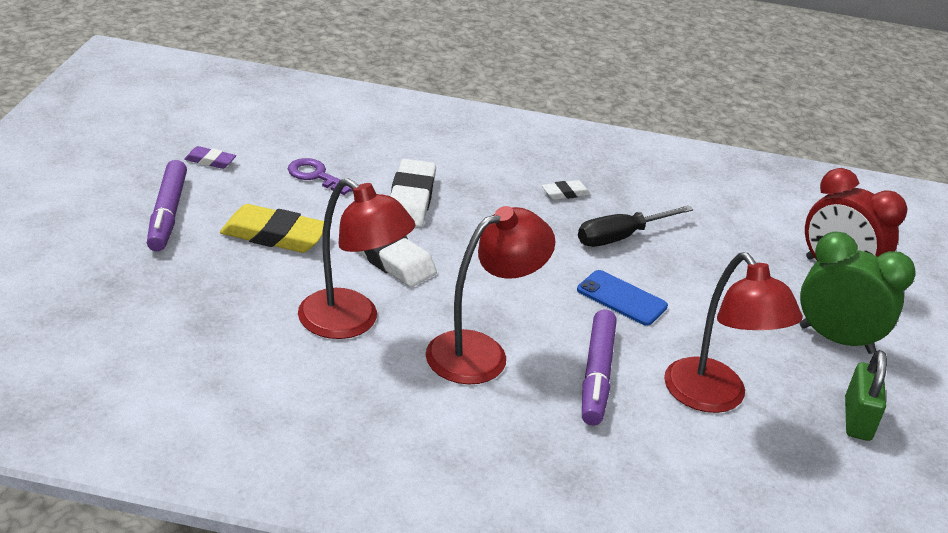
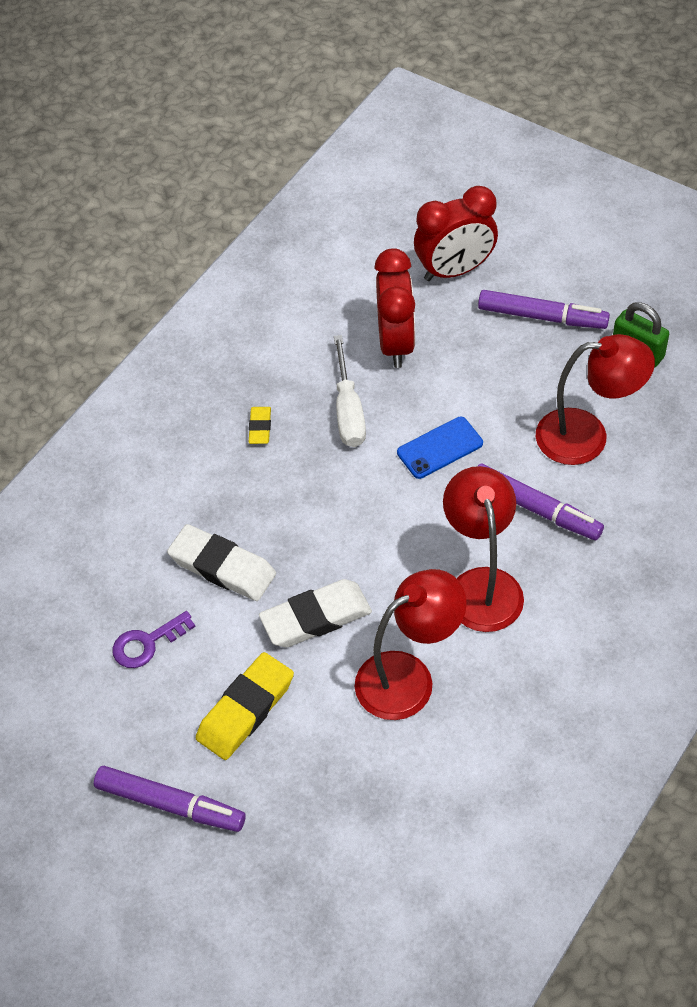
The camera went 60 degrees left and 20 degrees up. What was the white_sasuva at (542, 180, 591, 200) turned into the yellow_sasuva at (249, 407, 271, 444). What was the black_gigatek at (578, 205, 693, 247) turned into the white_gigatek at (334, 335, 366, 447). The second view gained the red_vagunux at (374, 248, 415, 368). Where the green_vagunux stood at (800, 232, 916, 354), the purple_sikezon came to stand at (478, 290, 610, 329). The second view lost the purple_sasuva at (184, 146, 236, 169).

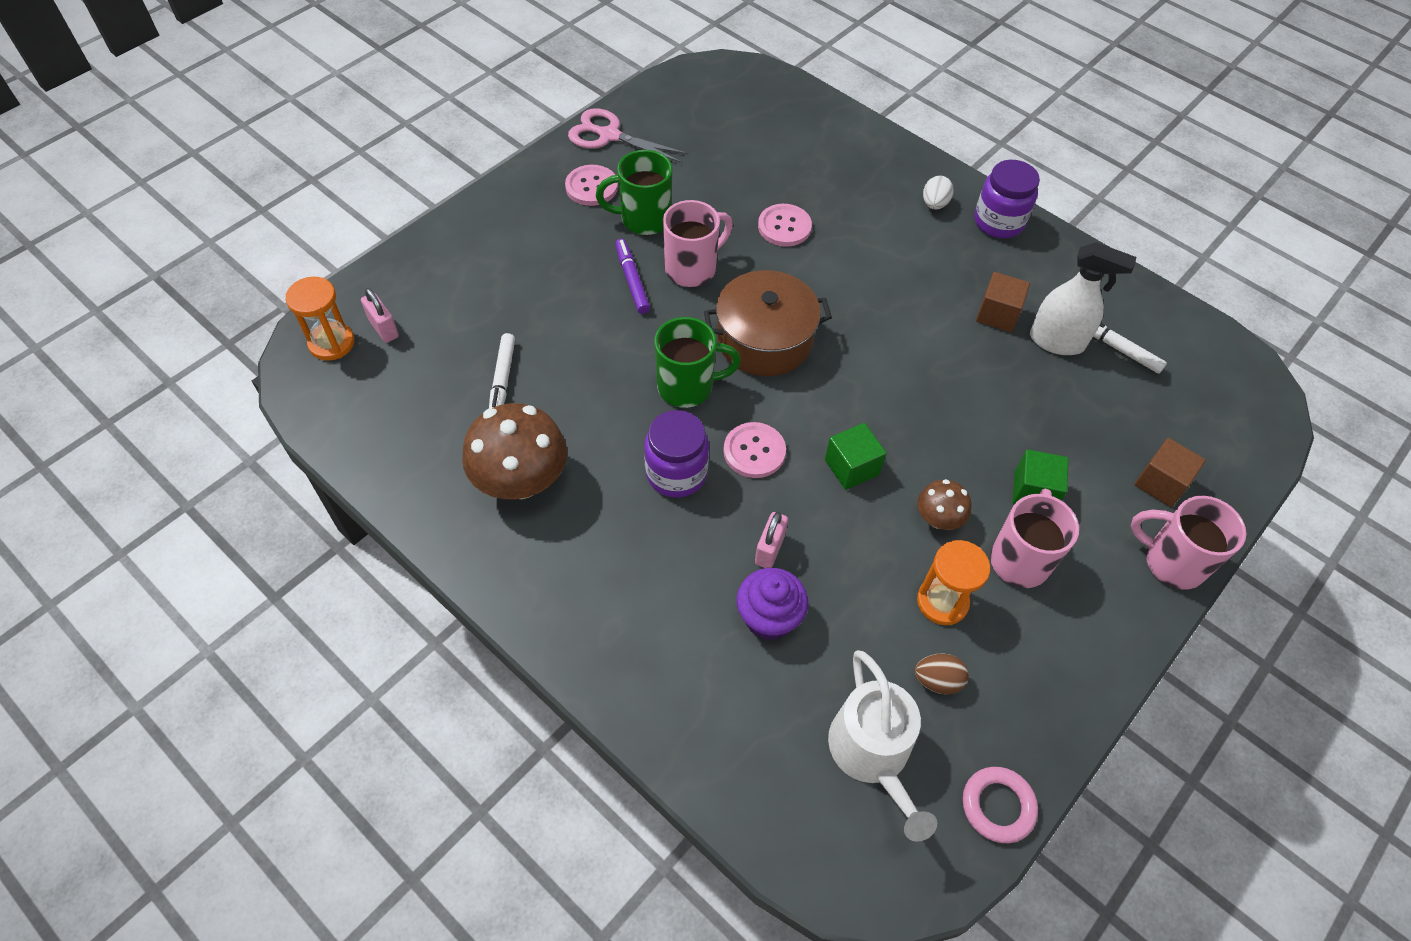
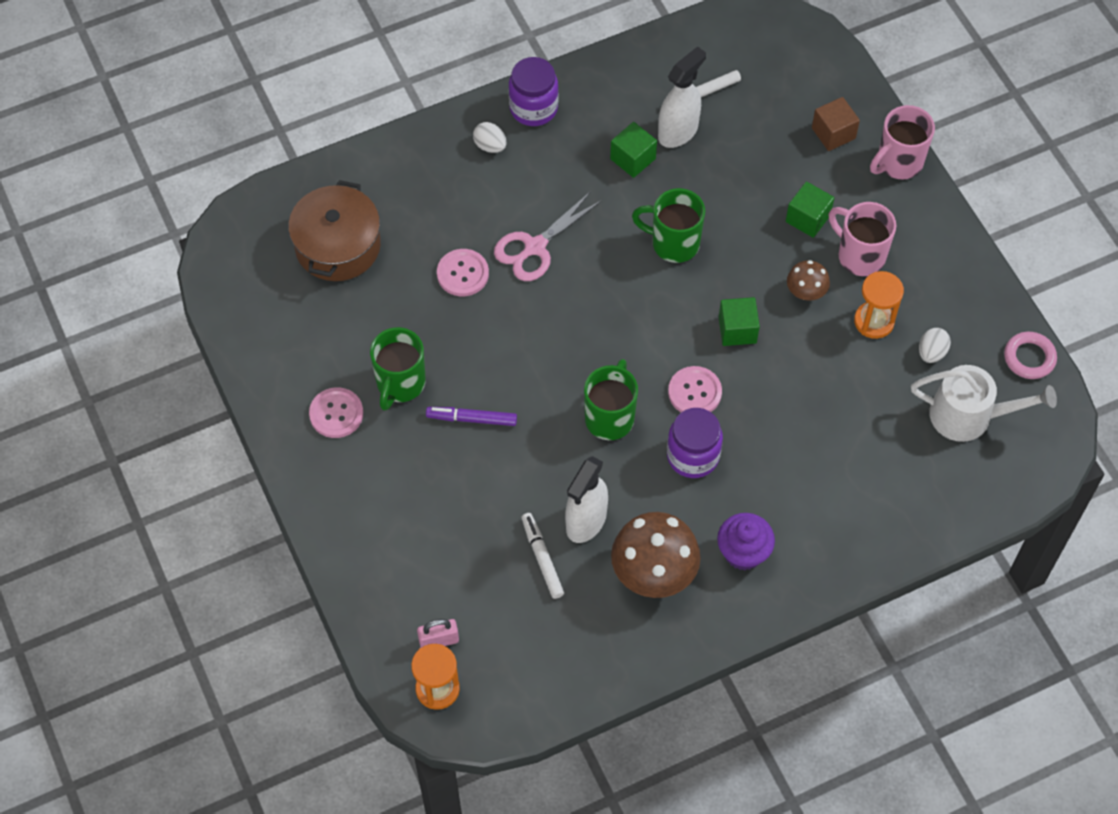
The camera went 65 degrees left and 5 degrees up. The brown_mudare ended up elsewhere, having gone from (704, 270, 832, 376) to (288, 180, 381, 281). The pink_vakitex ended up elsewhere, having gone from (568, 108, 688, 163) to (494, 191, 602, 281). The white_sikezon at (489, 333, 515, 409) ended up facing another way, 135 degrees counterclockwise from before. The second view gained the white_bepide at (565, 456, 608, 543). What was the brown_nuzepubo at (976, 272, 1030, 332) turned into the green_nuzepubo at (610, 122, 657, 178). The second view gained the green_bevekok at (632, 188, 705, 263). The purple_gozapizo ended up elsewhere, having gone from (736, 568, 809, 640) to (717, 513, 775, 570). What was the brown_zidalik at (915, 653, 969, 695) turned into the white_zidalik at (919, 328, 951, 363). The second view lost the pink_bevekok at (663, 200, 733, 287). The second view lost the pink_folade at (755, 512, 788, 568).

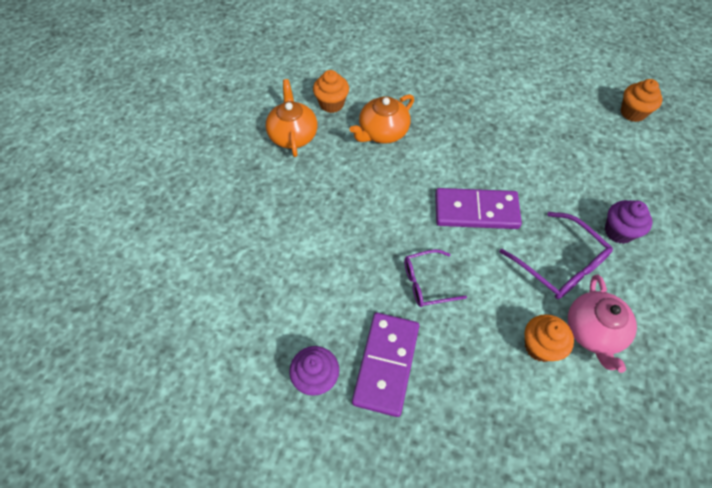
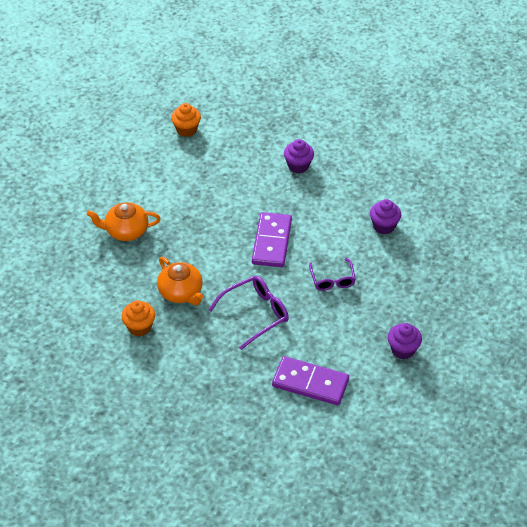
The camera went 85 degrees left and 10 degrees down. The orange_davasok ended up elsewhere, having gone from (266, 79, 317, 157) to (87, 202, 161, 241). The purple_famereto ended up elsewhere, having gone from (500, 212, 613, 299) to (209, 276, 289, 350). The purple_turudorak ended up elsewhere, having gone from (352, 313, 419, 417) to (272, 356, 349, 405). What was the orange_gozapizo at (525, 314, 574, 362) turned into the purple_gozapizo at (370, 199, 401, 234). The second view lost the pink_davasok at (568, 274, 637, 373).

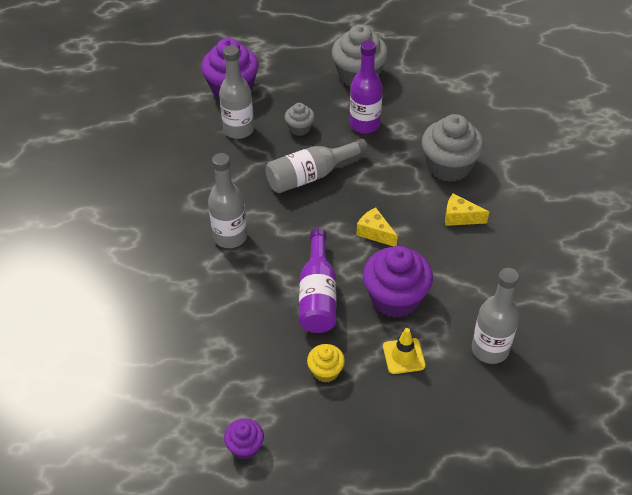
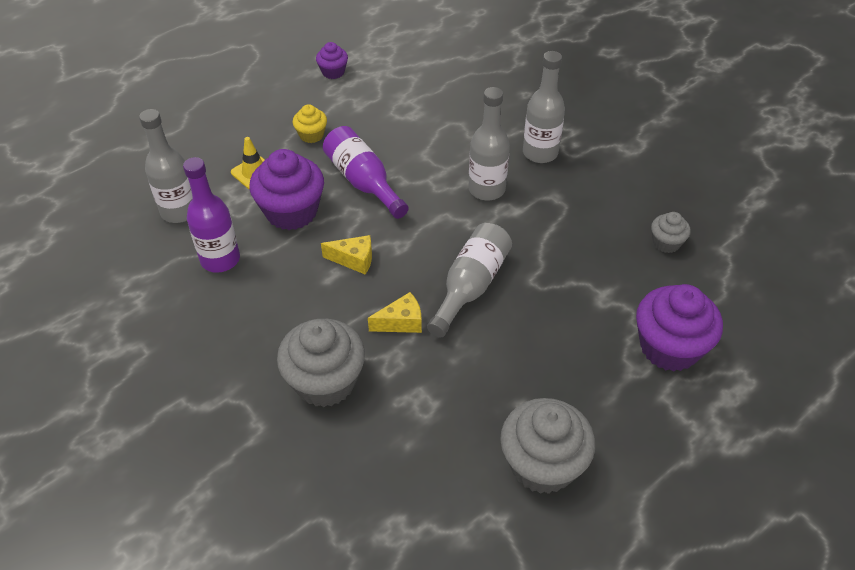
The camera went 145 degrees right and 0 degrees up. The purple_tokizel ended up elsewhere, having gone from (350, 40, 383, 133) to (183, 157, 240, 273). The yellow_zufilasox ended up elsewhere, having gone from (445, 194, 489, 226) to (368, 292, 422, 333). The grey_tokizel ended up elsewhere, having gone from (219, 46, 254, 139) to (523, 51, 565, 163). The grey_gozapizo ended up elsewhere, having gone from (285, 103, 315, 136) to (651, 212, 691, 253).

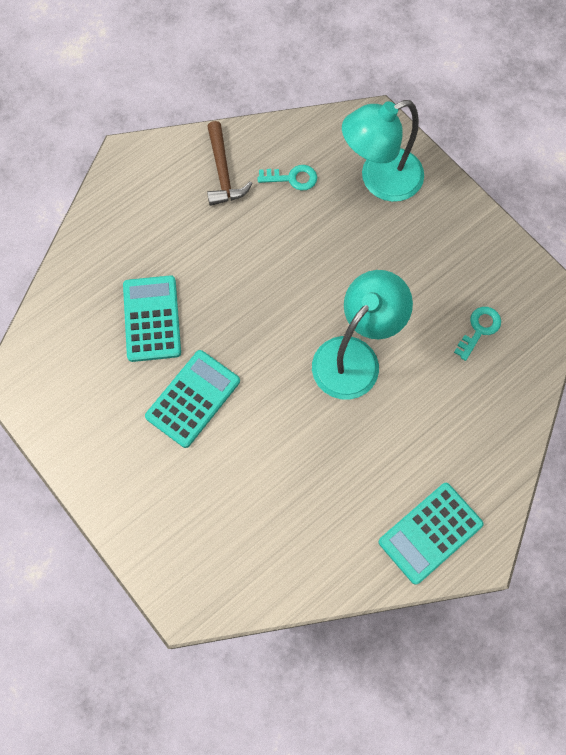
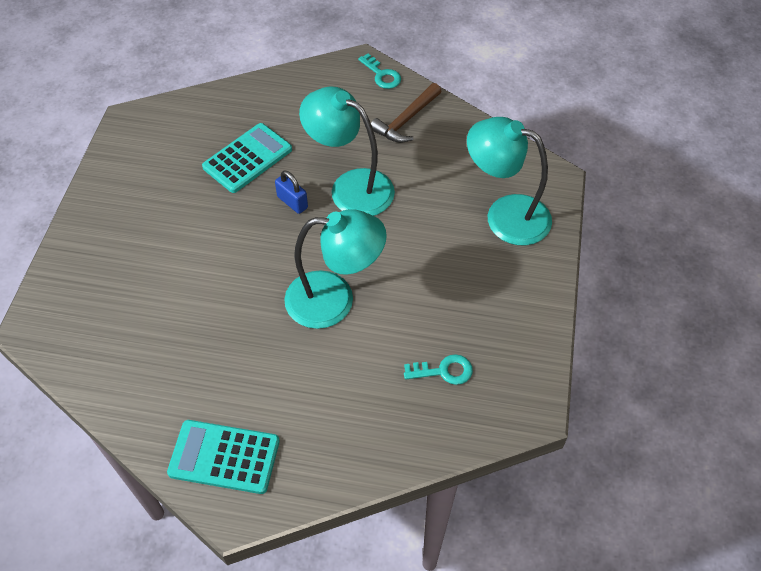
The camera went 50 degrees right and 15 degrees down. The second view gained the blue_folade at (275, 171, 308, 214). The second view gained the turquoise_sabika at (299, 87, 395, 216). The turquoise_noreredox ended up elsewhere, having gone from (258, 165, 317, 190) to (358, 54, 401, 89). The second view lost the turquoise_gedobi at (145, 350, 240, 448).

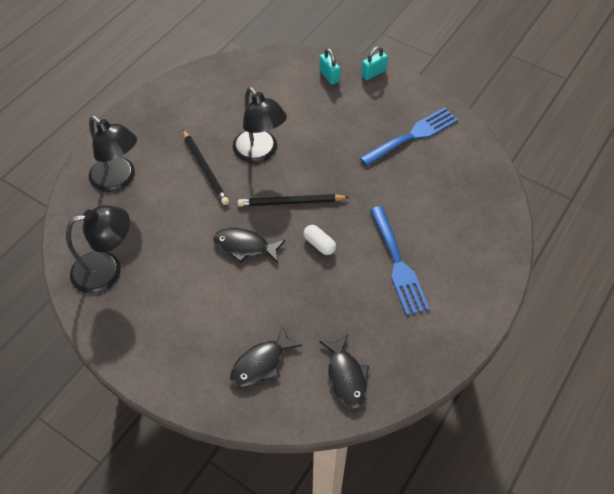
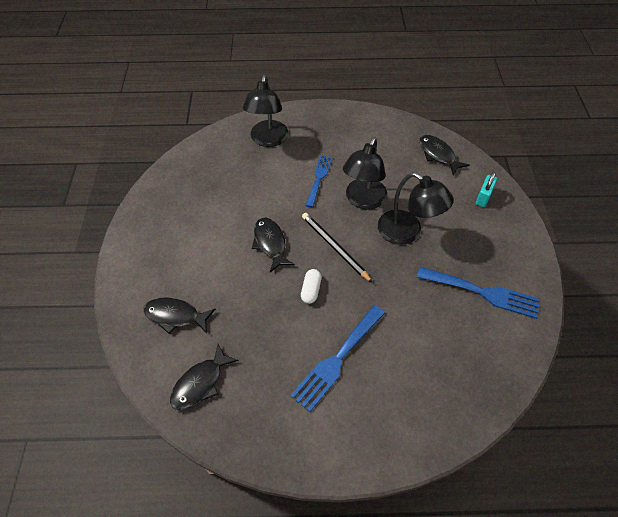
The camera went 55 degrees right and 0 degrees up. Where the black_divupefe stood at (183, 130, 229, 205), the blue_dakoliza came to stand at (305, 155, 333, 207). The black_sabika ended up elsewhere, having gone from (66, 205, 130, 294) to (378, 172, 454, 245). The second view gained the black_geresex at (419, 135, 470, 175). The second view lost the turquoise_folade at (361, 46, 388, 80).

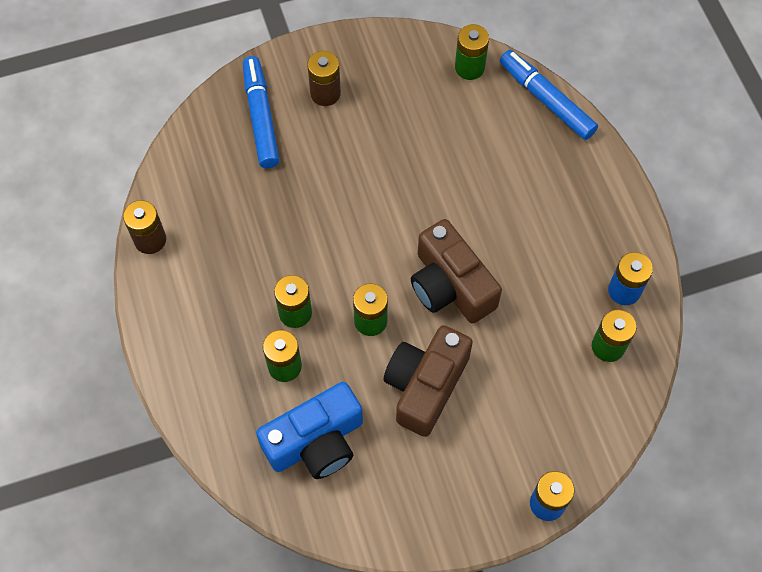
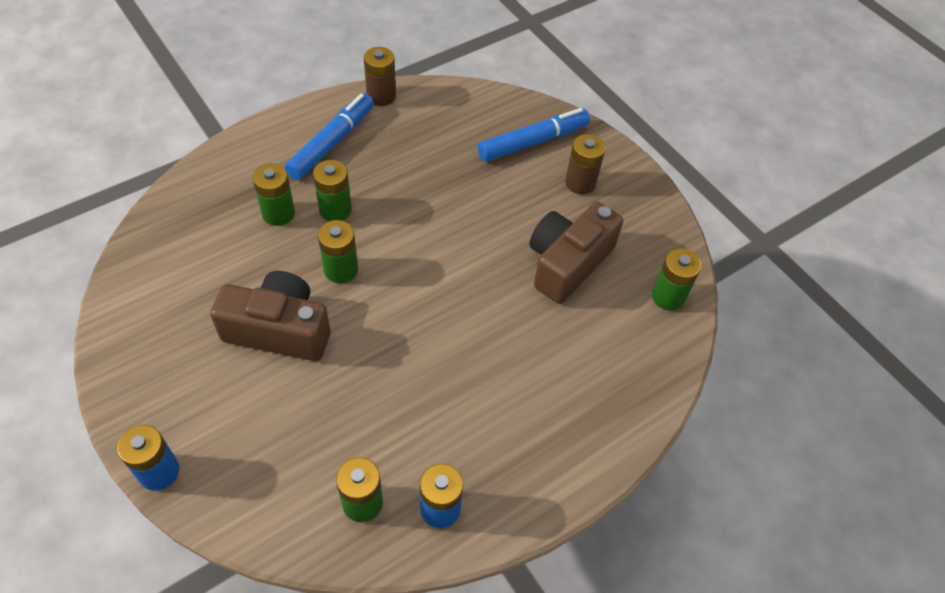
The camera went 70 degrees right and 10 degrees down. The blue_sikezon ended up elsewhere, having gone from (500, 50, 598, 140) to (285, 93, 374, 180). The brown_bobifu ended up elsewhere, having gone from (411, 219, 502, 324) to (529, 202, 623, 304). The second view lost the blue_bobifu at (256, 382, 363, 479).

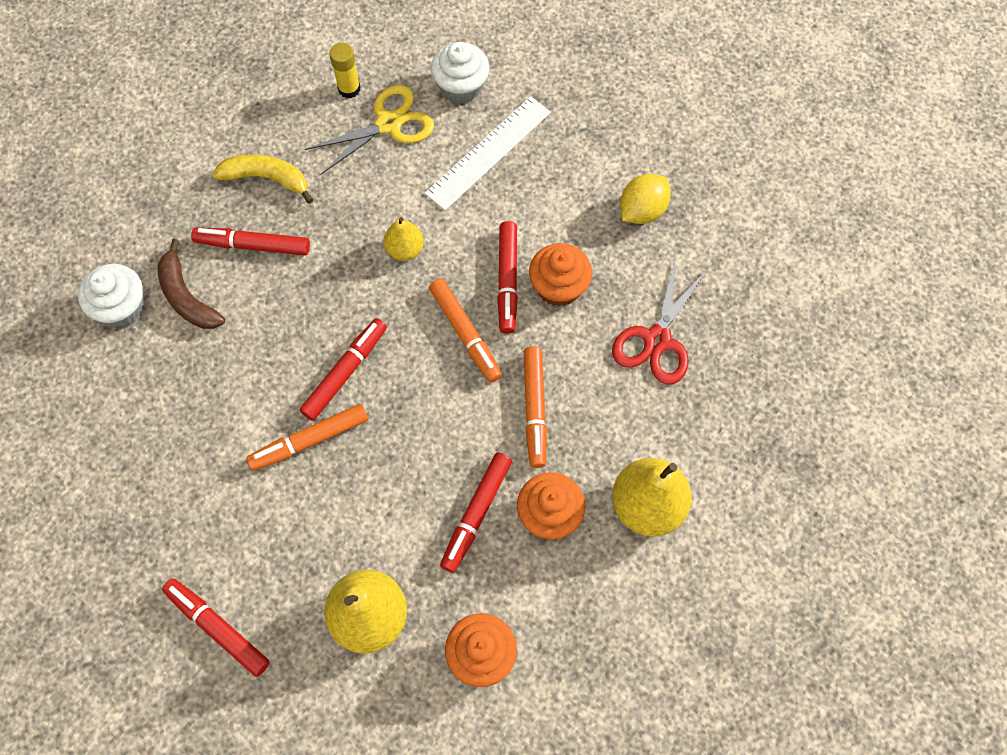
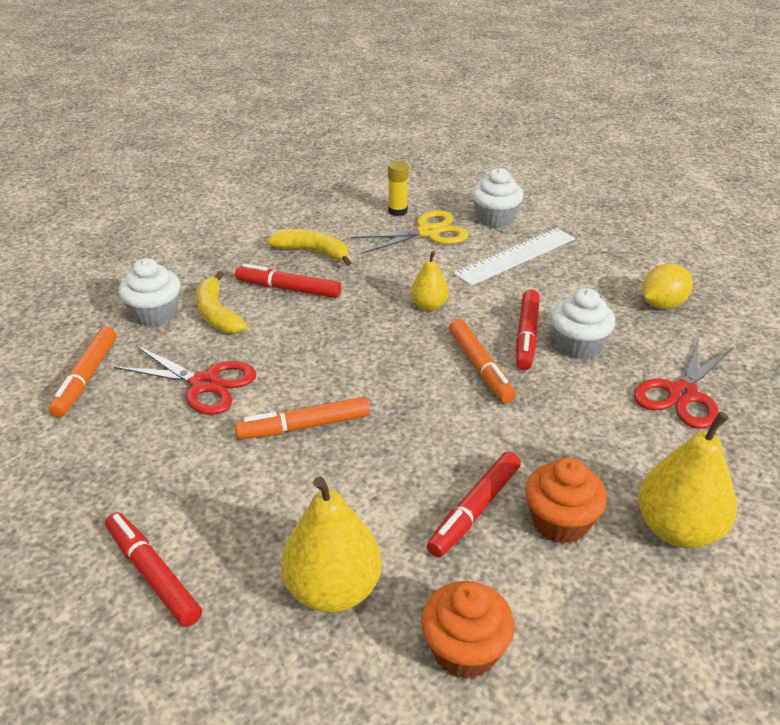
The camera went 10 degrees right and 30 degrees down. The orange_sikezon ended up elsewhere, having gone from (524, 347, 547, 468) to (49, 327, 116, 417). The second view gained the red_vakitex at (114, 345, 256, 415). What was the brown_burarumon at (158, 239, 225, 329) turned into the yellow_burarumon at (196, 271, 248, 334). What was the orange_gozapizo at (529, 243, 592, 306) turned into the white_gozapizo at (551, 288, 615, 359). The second view lost the red_sikezon at (300, 318, 387, 421).

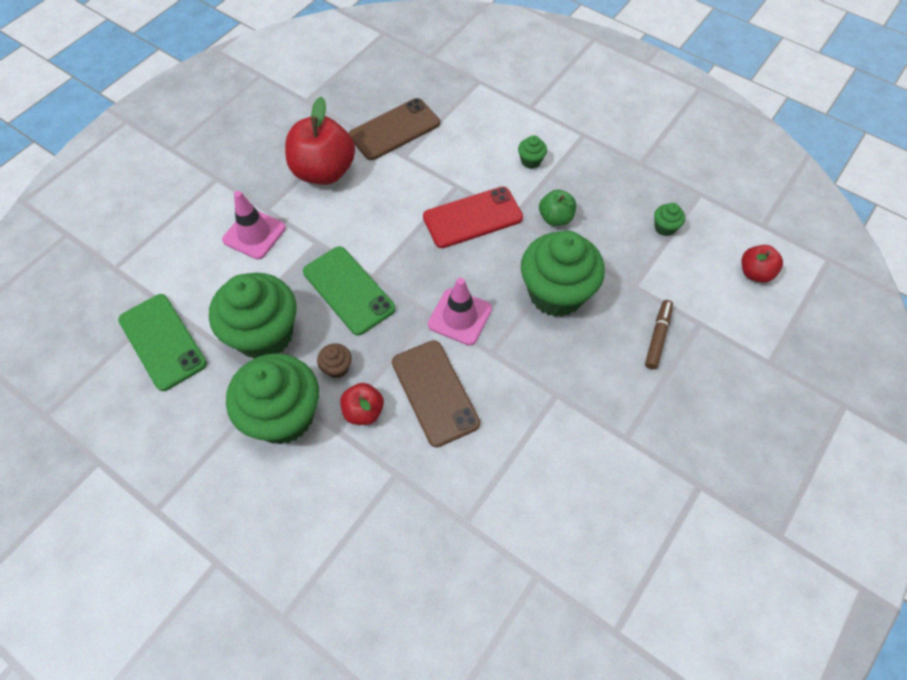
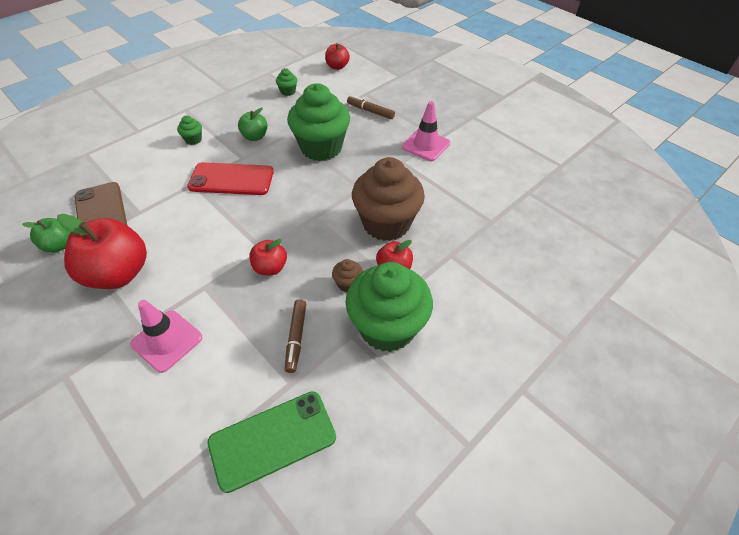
The camera went 80 degrees left and 10 degrees down. The second view gained the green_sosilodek at (22, 218, 71, 253). The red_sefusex at (423, 186, 523, 248) ended up facing another way, 75 degrees counterclockwise from before. Where the green_sefusex stood at (303, 246, 395, 336), the red_sosilodek came to stand at (249, 239, 287, 275). Where the green_gozapizo stood at (209, 273, 296, 359), the brown_sikezon came to stand at (285, 299, 306, 373). Where the brown_sefusex stood at (392, 340, 480, 447), the brown_gozapizo came to stand at (352, 157, 425, 241). The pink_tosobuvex ended up elsewhere, having gone from (428, 278, 492, 345) to (402, 101, 450, 161).

